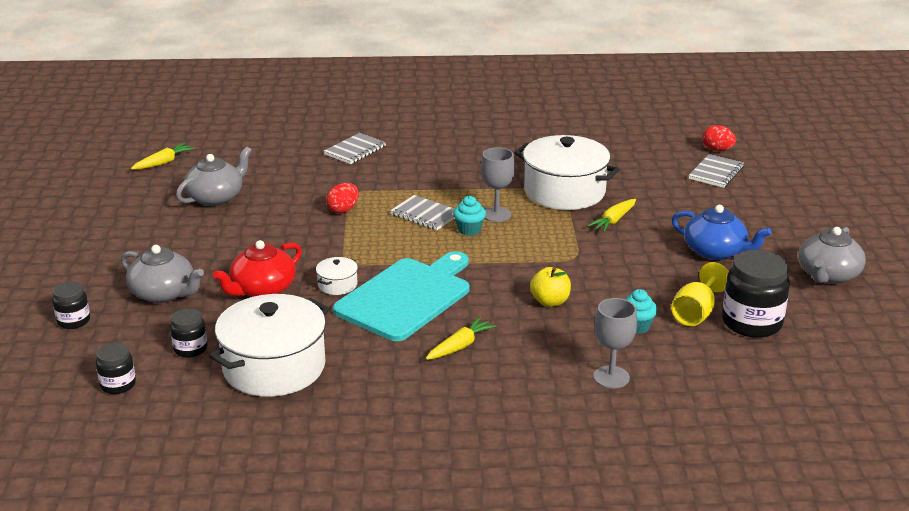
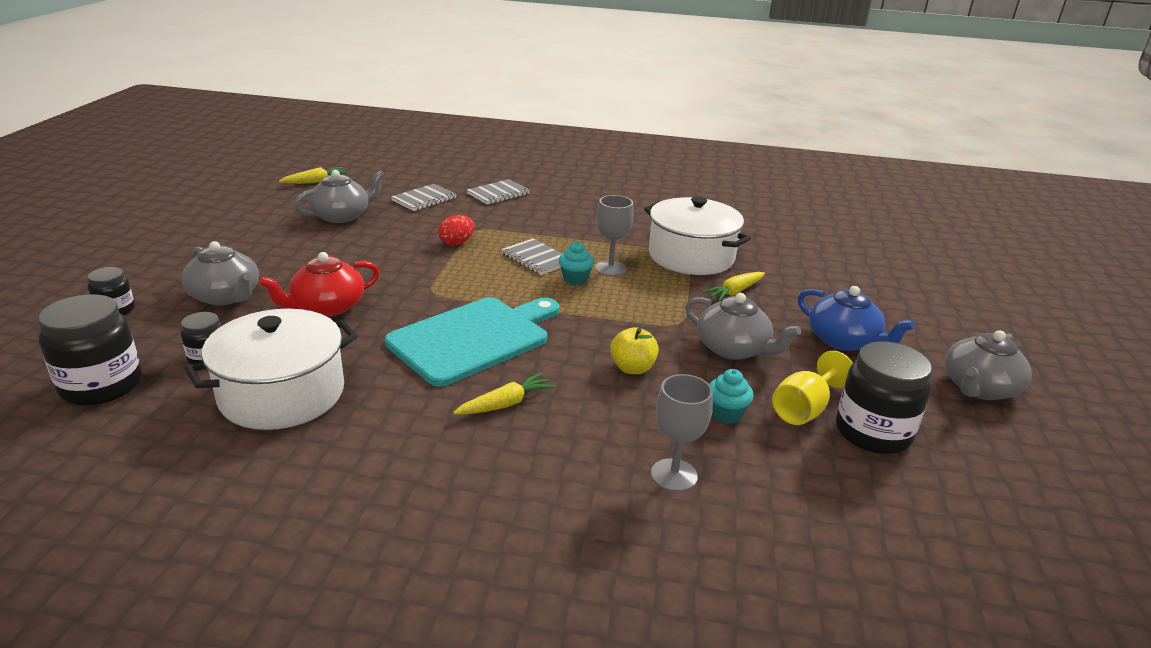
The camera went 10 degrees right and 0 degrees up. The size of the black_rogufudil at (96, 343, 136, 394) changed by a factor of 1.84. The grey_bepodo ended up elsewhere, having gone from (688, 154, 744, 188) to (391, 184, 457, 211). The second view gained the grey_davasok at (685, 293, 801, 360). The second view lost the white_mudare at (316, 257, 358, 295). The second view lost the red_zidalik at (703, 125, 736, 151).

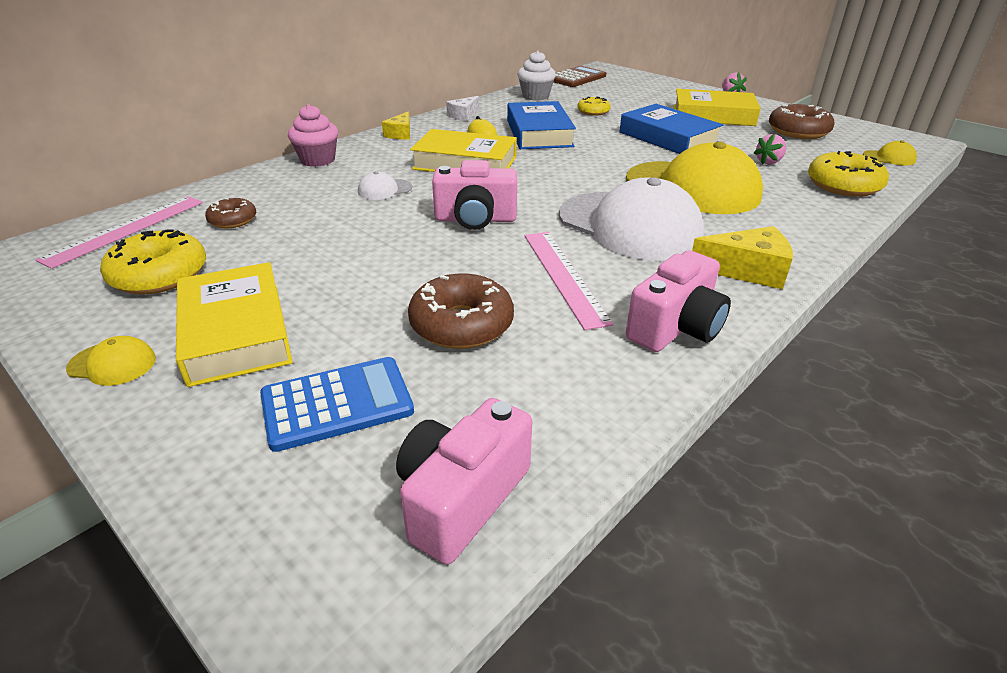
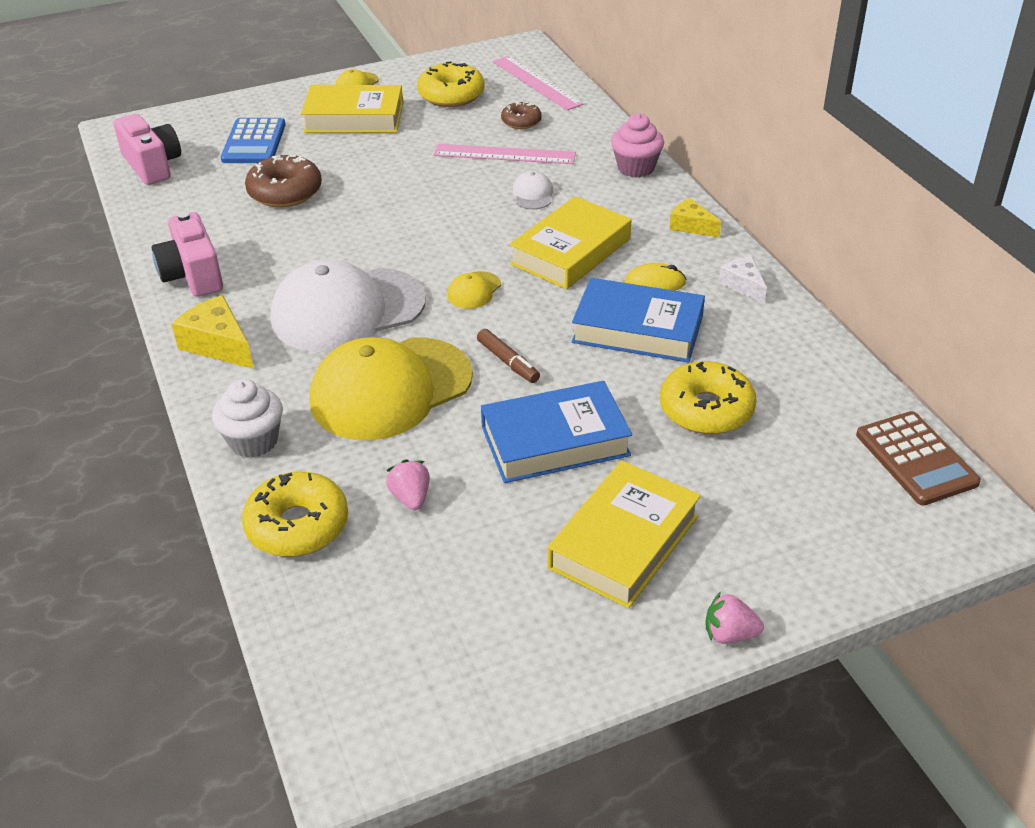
The camera went 115 degrees right and 5 degrees up. The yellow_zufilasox at (692, 226, 793, 289) ended up facing another way, 105 degrees clockwise from before. The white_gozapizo ended up elsewhere, having gone from (518, 50, 556, 101) to (212, 379, 283, 458). The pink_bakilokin ended up elsewhere, having gone from (525, 232, 614, 330) to (434, 144, 576, 164). The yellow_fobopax ended up elsewhere, having gone from (863, 140, 917, 165) to (447, 271, 501, 309). The second view gained the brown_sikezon at (477, 329, 540, 383). The size of the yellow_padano at (577, 97, 611, 116) changed by a factor of 1.72. The second view lost the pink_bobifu at (432, 160, 517, 230). The second view lost the brown_padano at (769, 104, 835, 139).

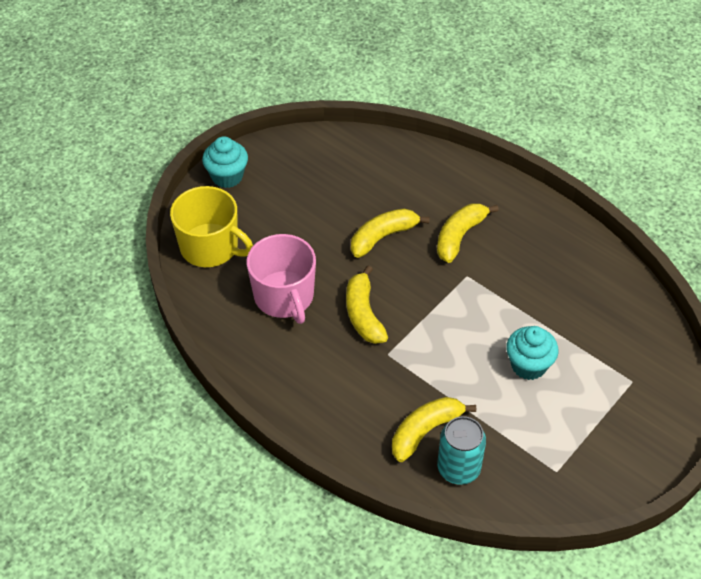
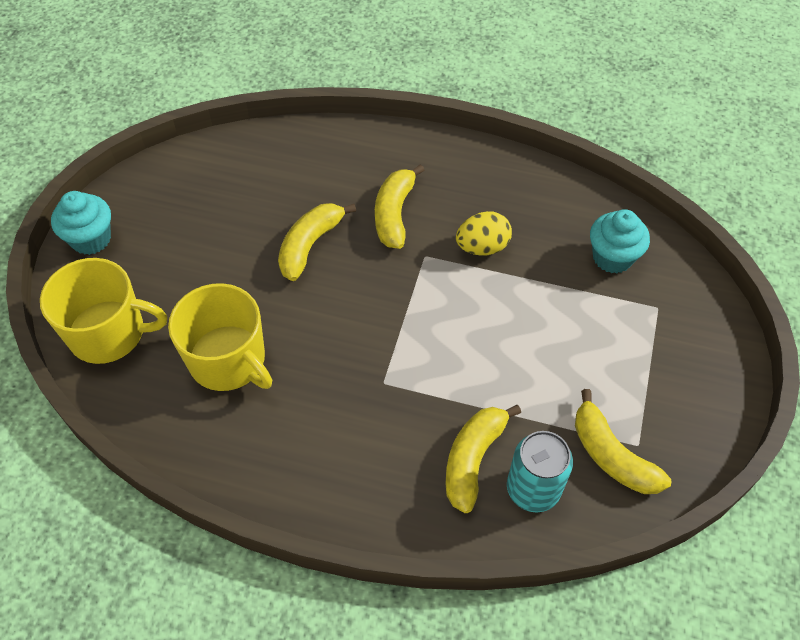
The camera went 25 degrees left and 5 degrees up. What was the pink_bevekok at (247, 234, 316, 324) turned into the yellow_bevekok at (168, 283, 272, 391). The second view gained the yellow_zidalik at (456, 211, 512, 256). The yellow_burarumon ended up elsewhere, having gone from (346, 265, 388, 344) to (575, 389, 671, 494). The turquoise_gozapizo ended up elsewhere, having gone from (506, 326, 558, 380) to (590, 209, 650, 274).

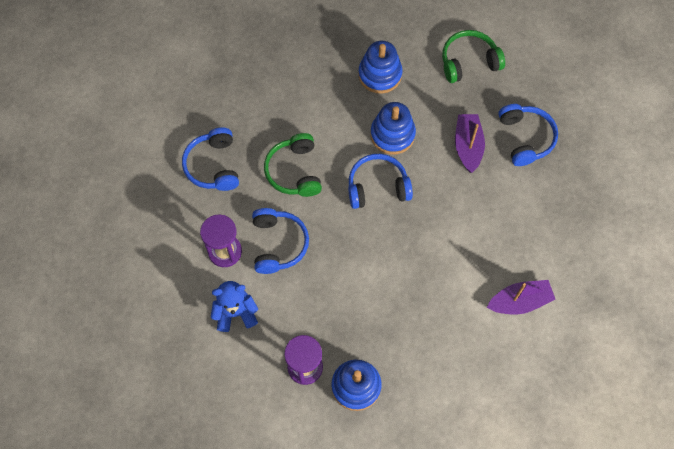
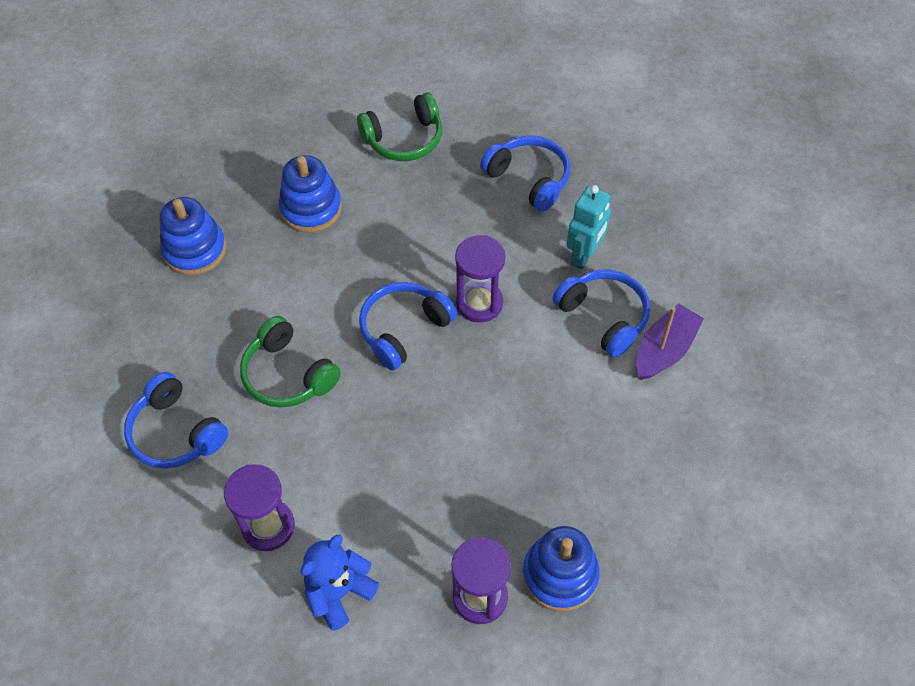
The camera went 35 degrees left and 10 degrees down. The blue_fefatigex ended up elsewhere, having gone from (371, 102, 416, 154) to (160, 197, 226, 275). The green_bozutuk at (442, 30, 505, 83) ended up facing another way, 150 degrees counterclockwise from before. The second view gained the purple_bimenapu at (455, 235, 505, 323). The blue_bozutuk ended up elsewhere, having gone from (252, 208, 309, 274) to (552, 269, 650, 357). The second view gained the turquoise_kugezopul at (566, 185, 611, 270). The second view lost the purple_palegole at (455, 114, 485, 173).

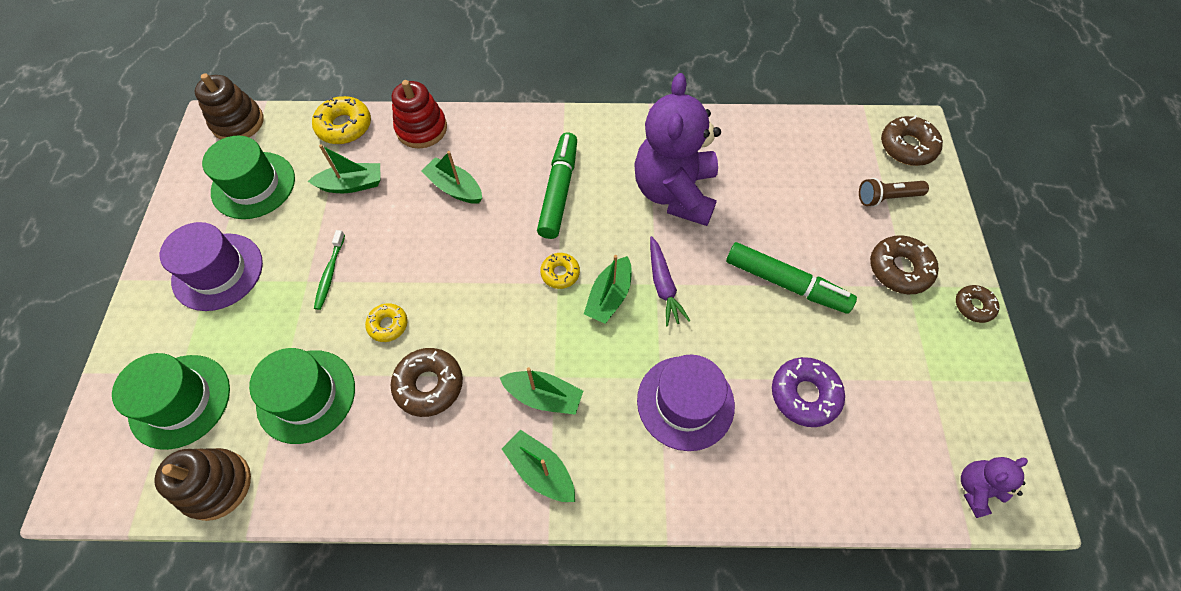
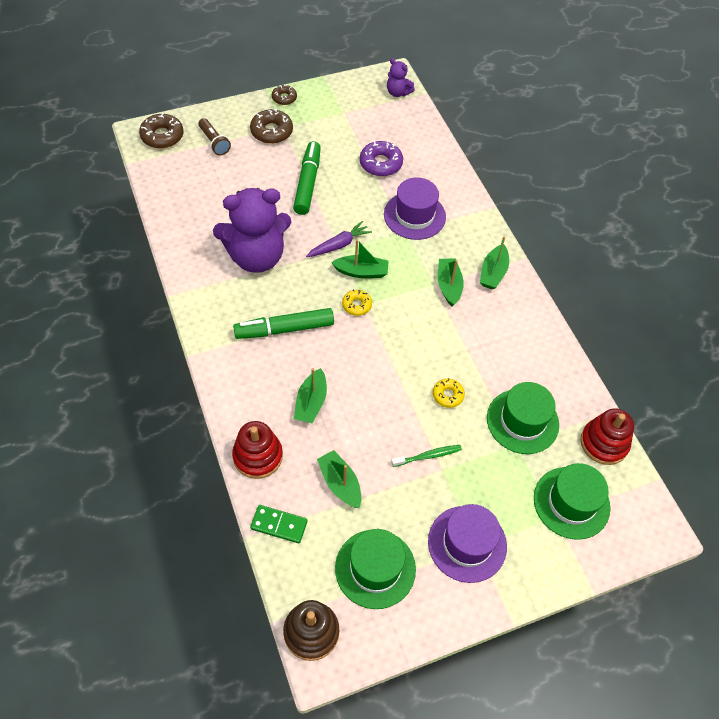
The camera went 115 degrees left and 5 degrees down. Where the yellow_padano stood at (312, 96, 371, 144), the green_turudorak came to stand at (250, 505, 308, 543). What was the brown_fefatigex at (154, 448, 251, 521) turned into the red_fefatigex at (580, 408, 634, 465). The second view lost the brown_padano at (390, 348, 463, 417).

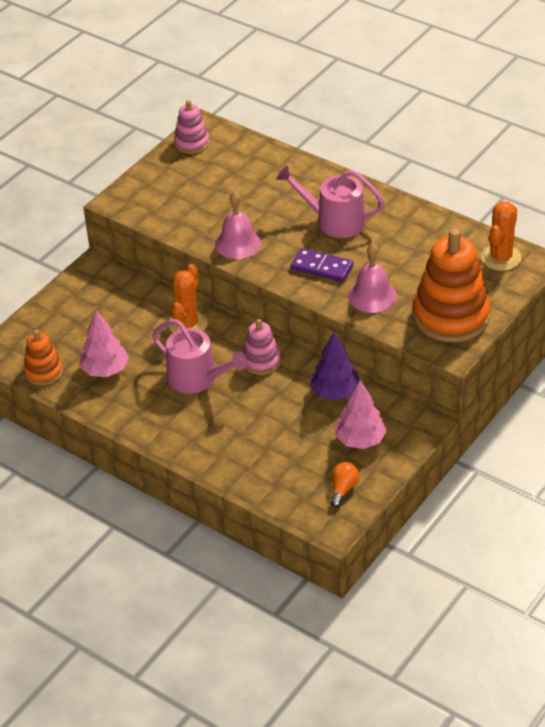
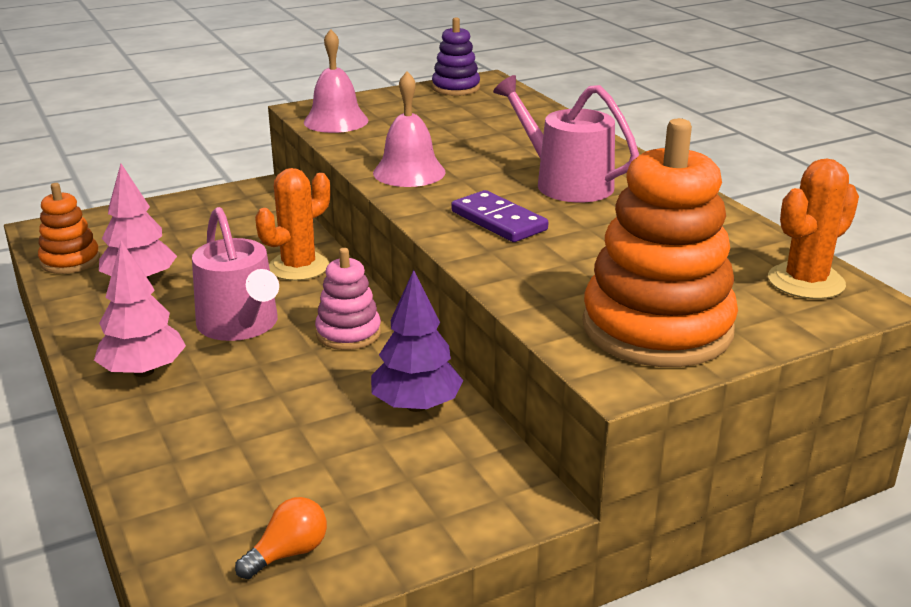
The camera went 25 degrees right and 15 degrees down. The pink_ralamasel ended up elsewhere, having gone from (335, 380, 387, 449) to (94, 241, 186, 377). The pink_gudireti ended up elsewhere, having gone from (348, 243, 397, 313) to (304, 29, 368, 133). What was the pink_fefatigex at (174, 100, 210, 154) turned into the purple_fefatigex at (432, 17, 480, 96).

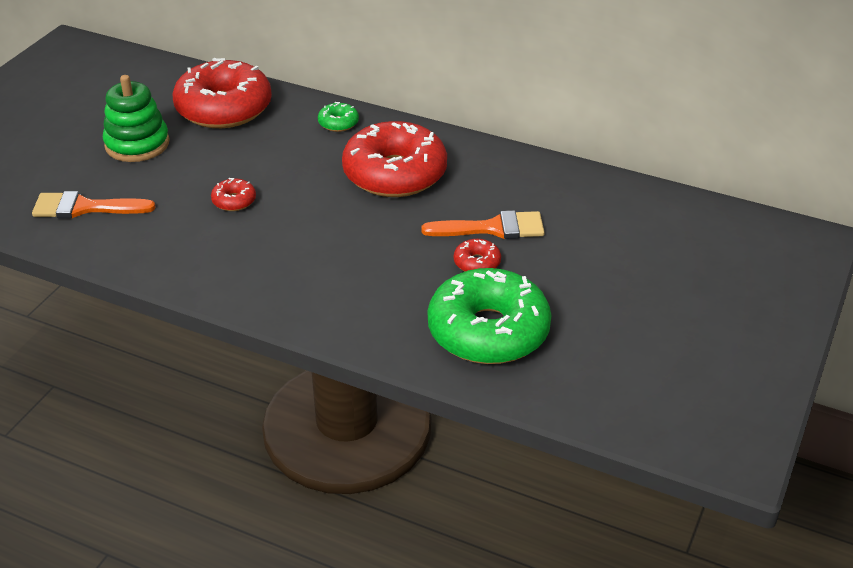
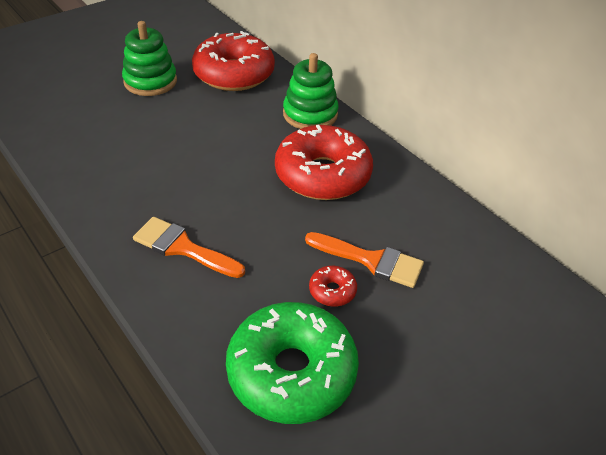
The camera went 25 degrees right and 5 degrees up. The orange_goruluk ended up elsewhere, having gone from (32, 191, 156, 218) to (133, 217, 245, 278). Where the green_padano stood at (318, 102, 359, 132), the green_fefatigex came to stand at (283, 53, 339, 129). The second view lost the red_padano at (211, 178, 256, 211).

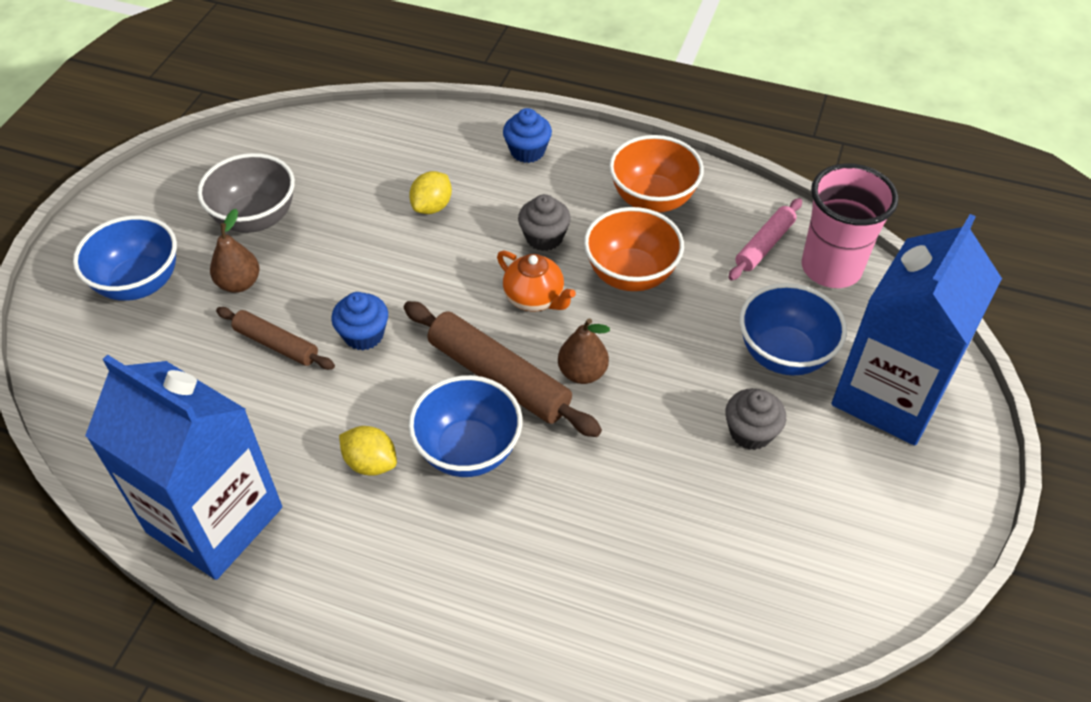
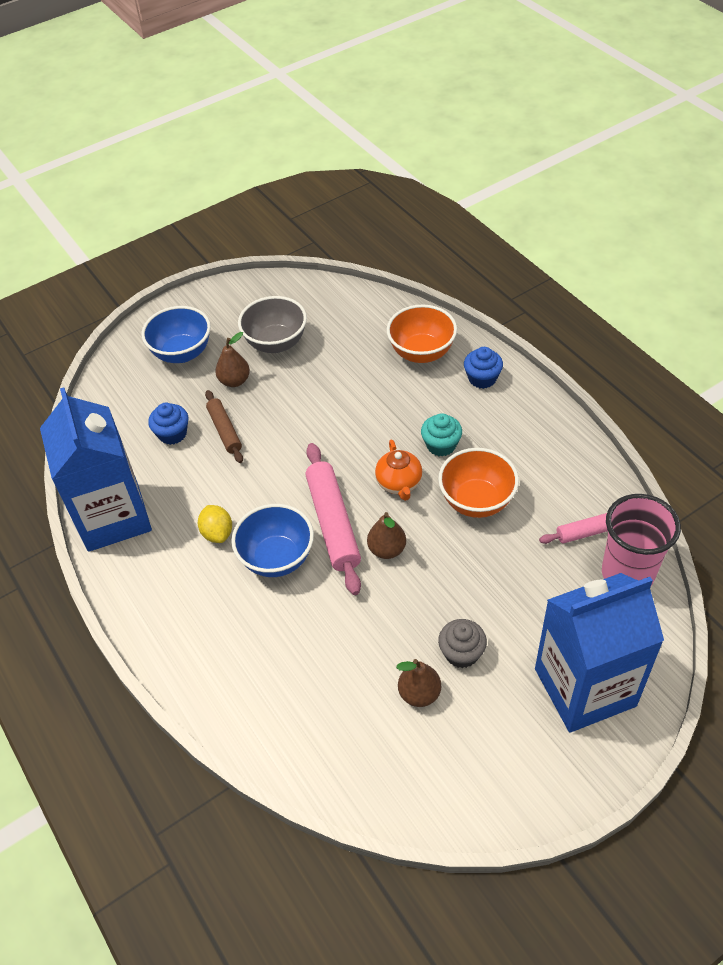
The camera went 40 degrees right and 0 degrees up. The blue_gozapizo ended up elsewhere, having gone from (331, 292, 388, 350) to (148, 403, 188, 445). What was the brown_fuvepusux at (404, 301, 602, 437) turned into the pink_fuvepusux at (305, 443, 361, 595). The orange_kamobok ended up elsewhere, having gone from (609, 135, 704, 213) to (387, 304, 457, 363). The second view gained the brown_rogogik at (396, 659, 441, 707). What was the grey_gozapizo at (518, 194, 571, 251) turned into the turquoise_gozapizo at (421, 413, 462, 457). The second view lost the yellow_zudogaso at (409, 171, 452, 214). The second view lost the blue_kamobok at (740, 283, 847, 376).

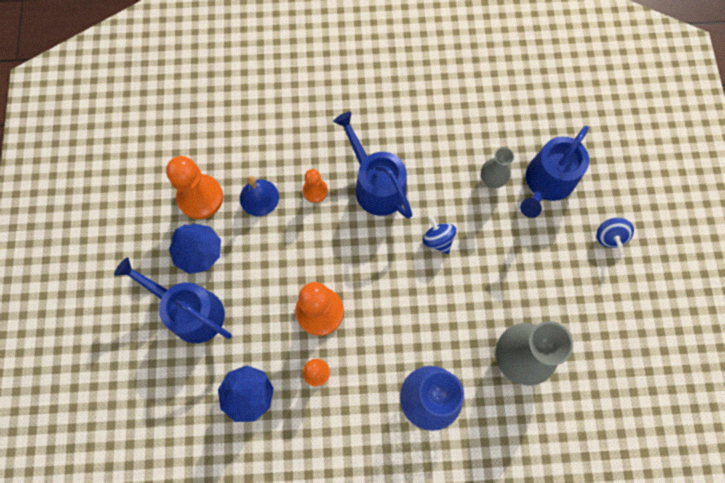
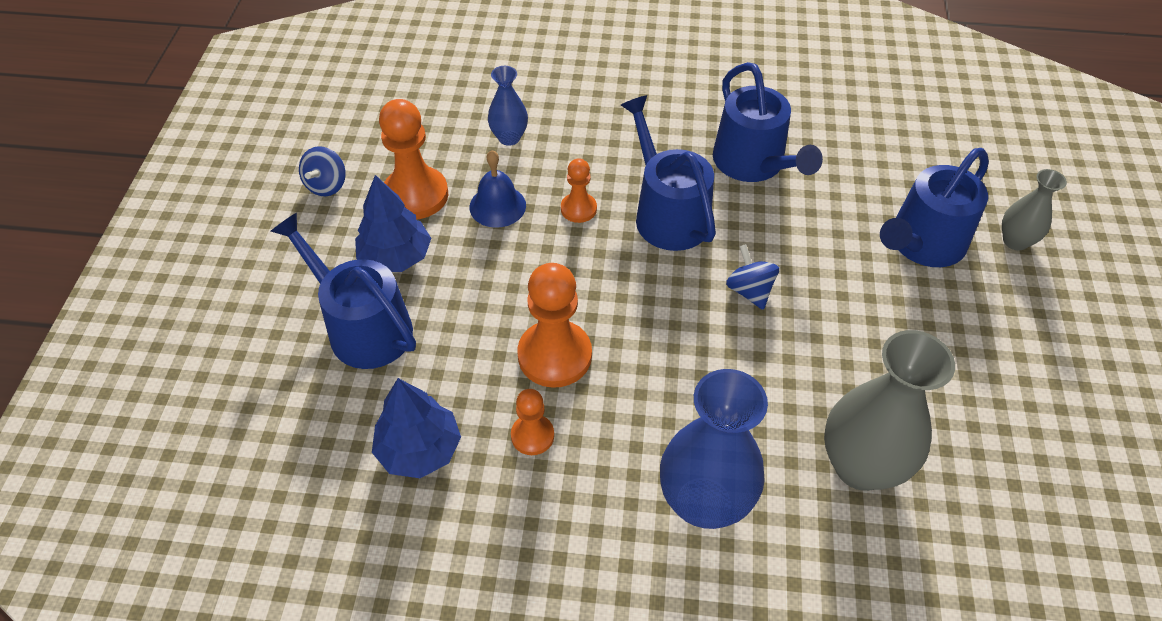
The camera went 10 degrees right and 20 degrees down. The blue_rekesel ended up elsewhere, having gone from (596, 218, 634, 248) to (299, 146, 346, 196). The second view gained the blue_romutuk at (488, 66, 528, 146). The second view gained the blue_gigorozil at (713, 62, 823, 182). The grey_romutuk ended up elsewhere, having gone from (481, 147, 514, 188) to (1002, 169, 1067, 250).

